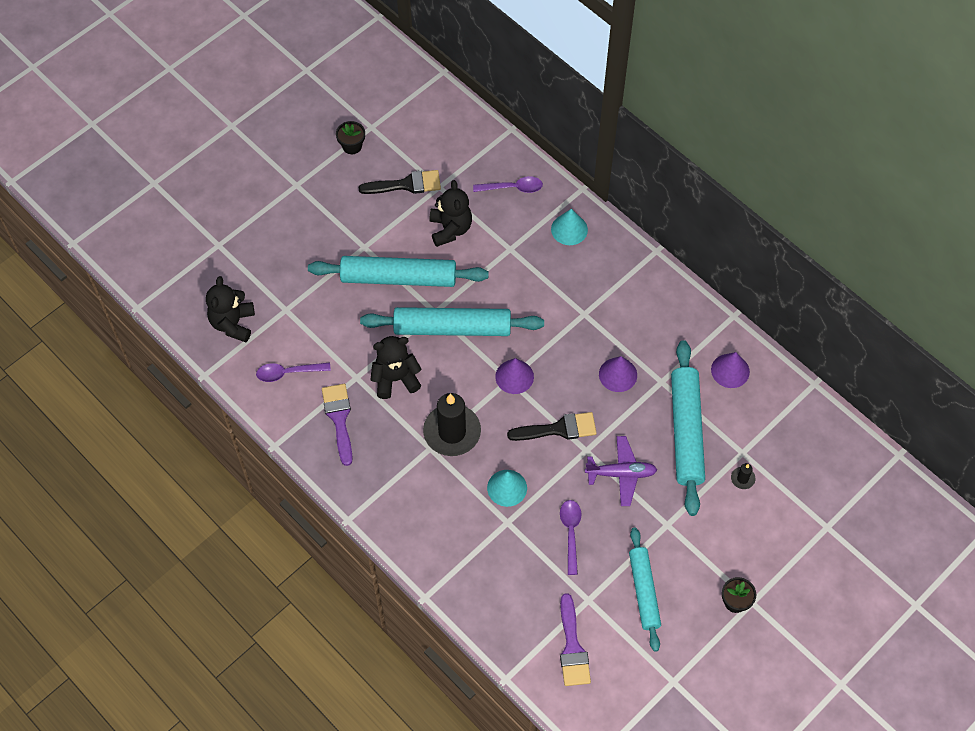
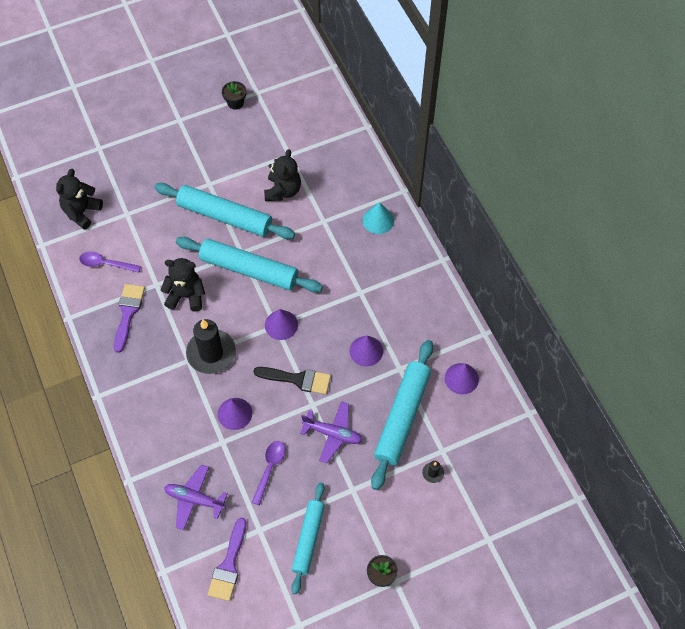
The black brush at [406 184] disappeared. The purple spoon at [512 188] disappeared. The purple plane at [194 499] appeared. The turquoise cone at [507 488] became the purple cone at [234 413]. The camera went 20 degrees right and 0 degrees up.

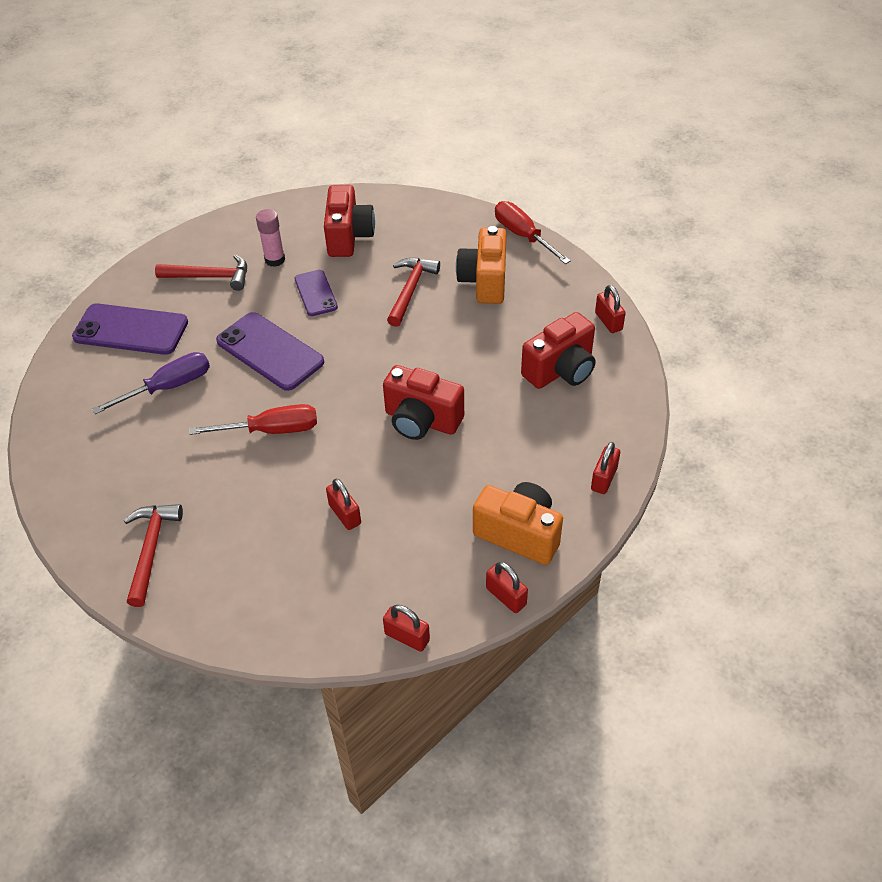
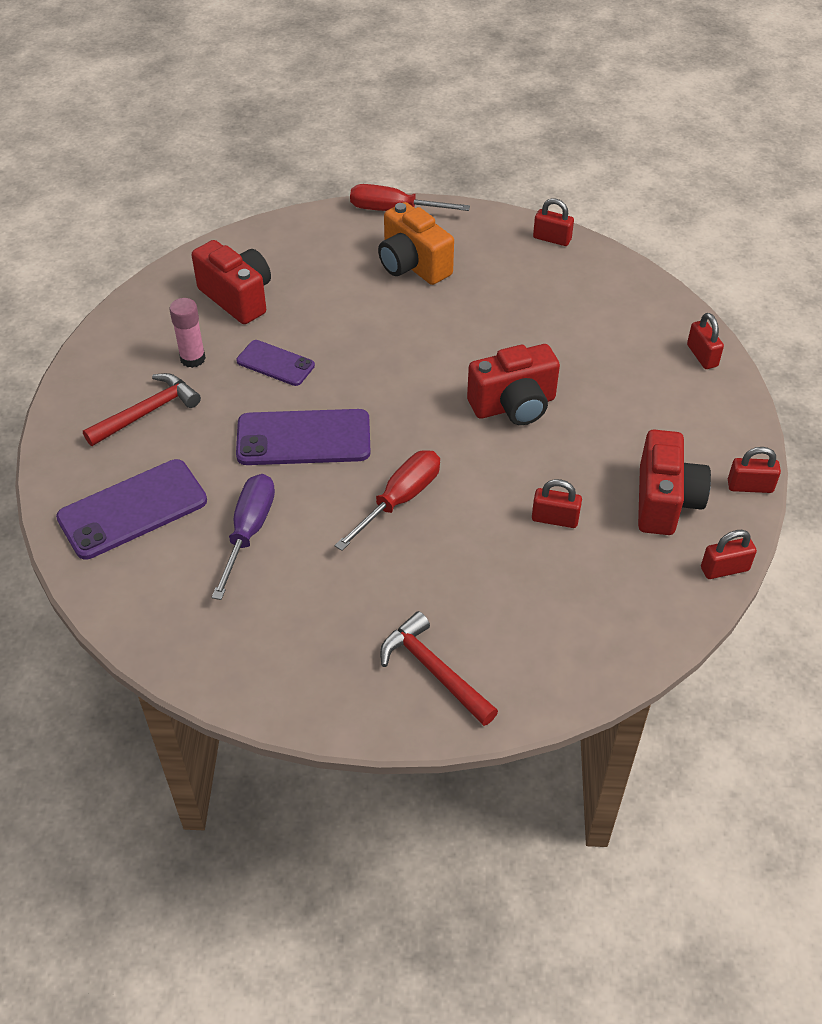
The red hammer at [410 290] disappeared. The orange camera at [519 534] disappeared. The red camera moved from [561 370] to [665 501]. The camera went 45 degrees left and 0 degrees up.

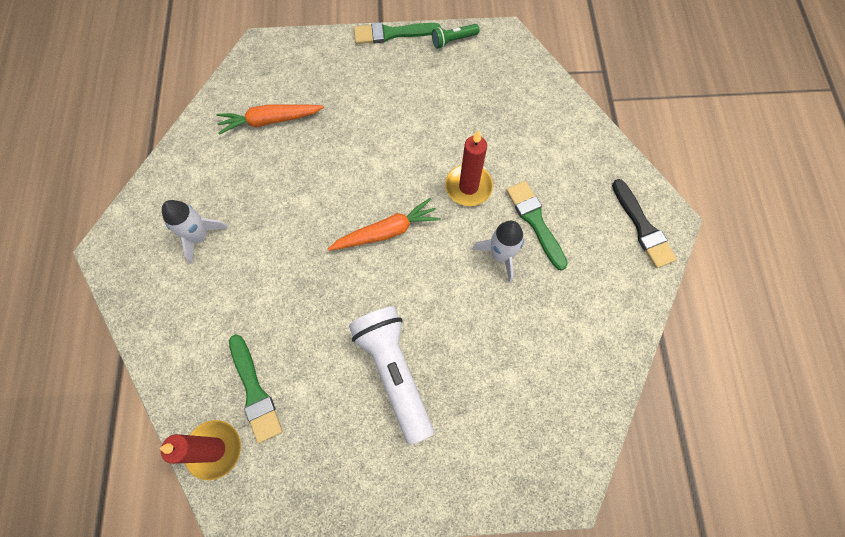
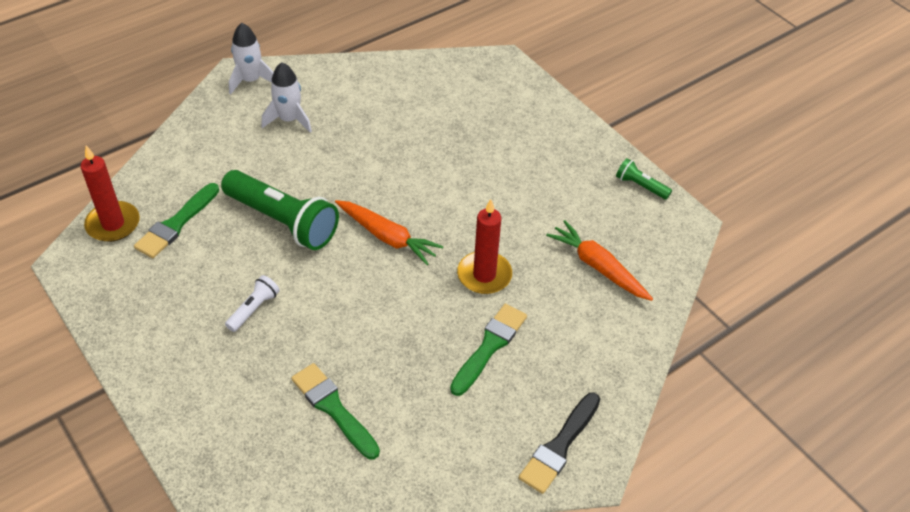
The green flashlight at [282 221] appeared. The orange carrot moved from [270 121] to [598 267]. The green brush moved from [392 33] to [334 409]. The white rocket moved from [501 255] to [251 80]. The white flashlight at [394 372] changed to 0.46 times the size. The camera went 55 degrees right and 20 degrees down.

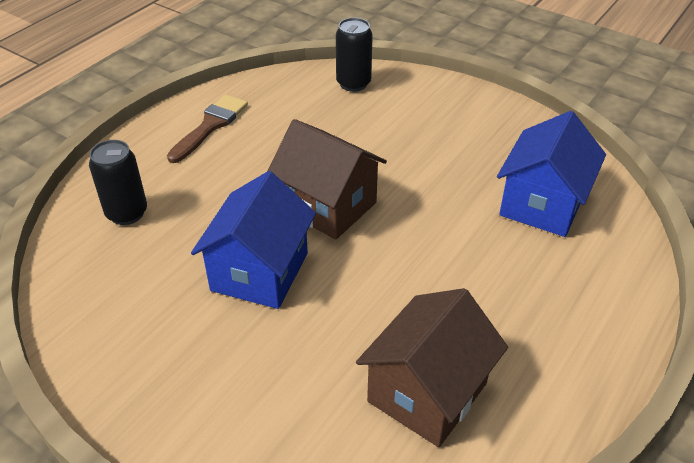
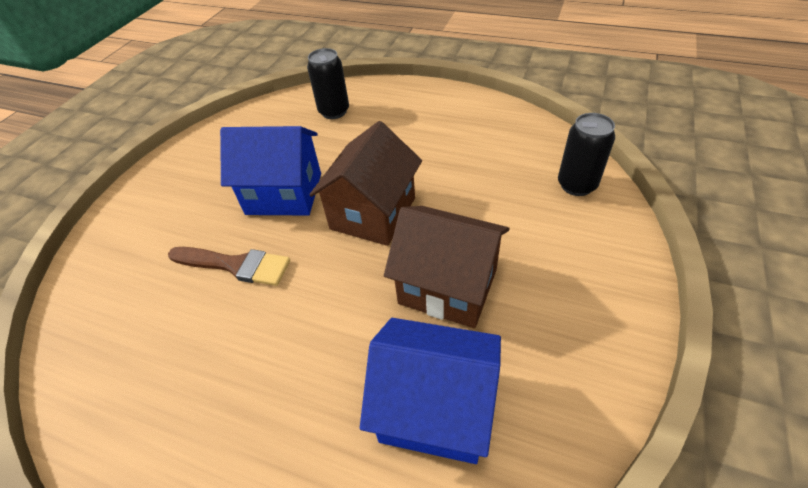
The brown brush moved from [210 126] to [236 265]. The brown house moved from [427 392] to [447 286]. The camera went 80 degrees right and 5 degrees up.

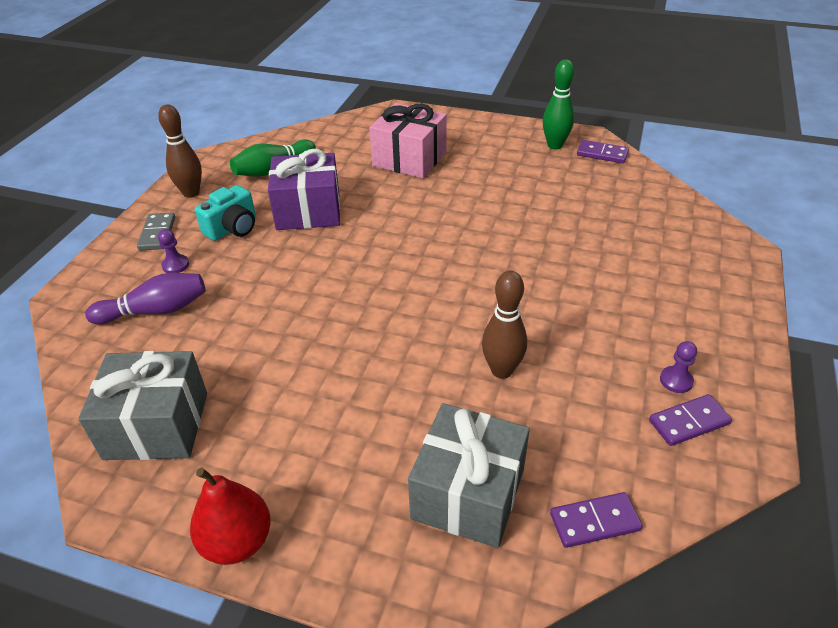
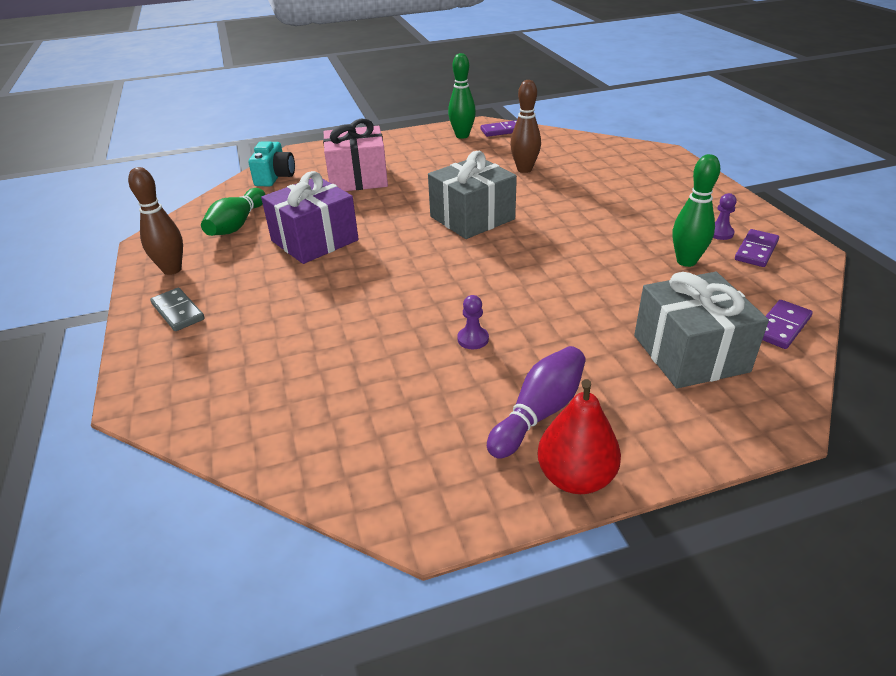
The green bowling pin at [686 261] appeared. The grey gift moved from [157 425] to [472 218]. The purple bowling pin moved from [155 311] to [539 413]. The purple pawn moved from [175 265] to [473 339]. The turquoise camera moved from [233 228] to [275 177]. The brown bowling pin moved from [501 370] to [524 169]. The camera went 35 degrees left and 5 degrees down.

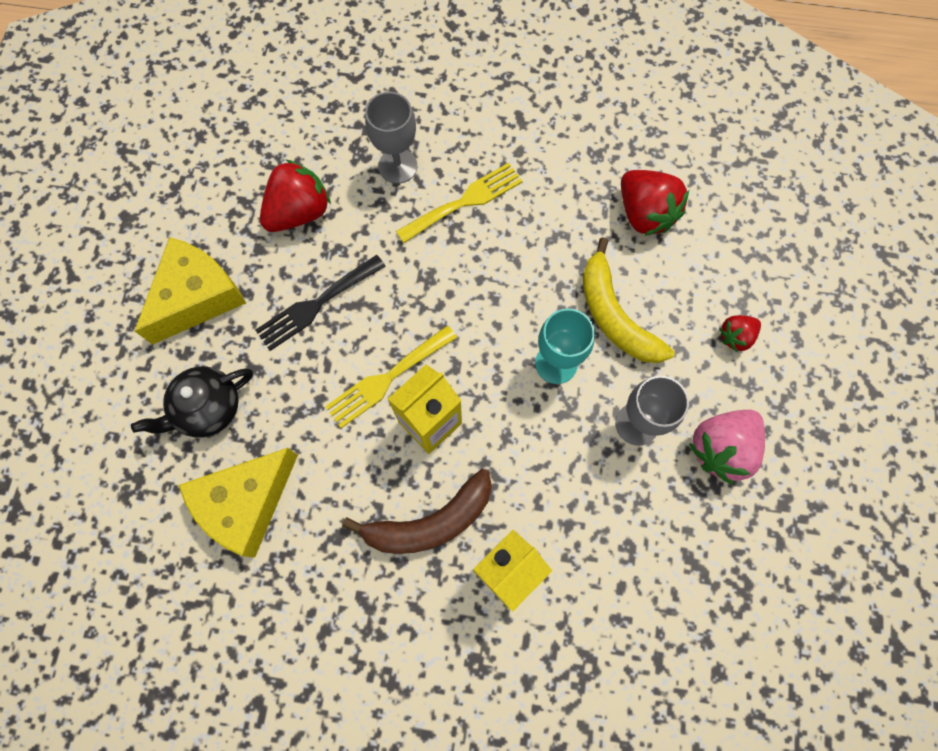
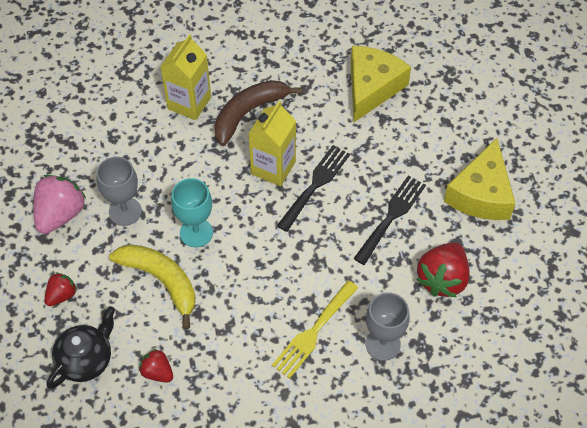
The black teapot moved from [207 408] to [86 359]. The yellow fork at [387 379] became the black fork at [315 184]. The red strawberry at [644 214] changed to 0.56 times the size. The camera went 160 degrees right and 15 degrees down.

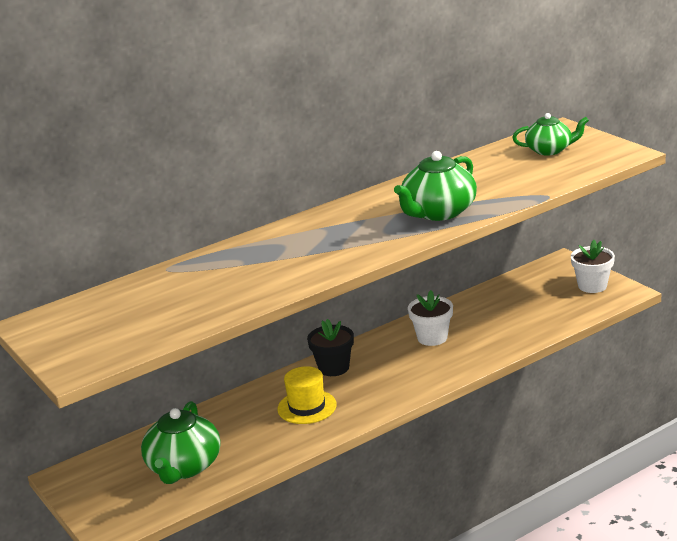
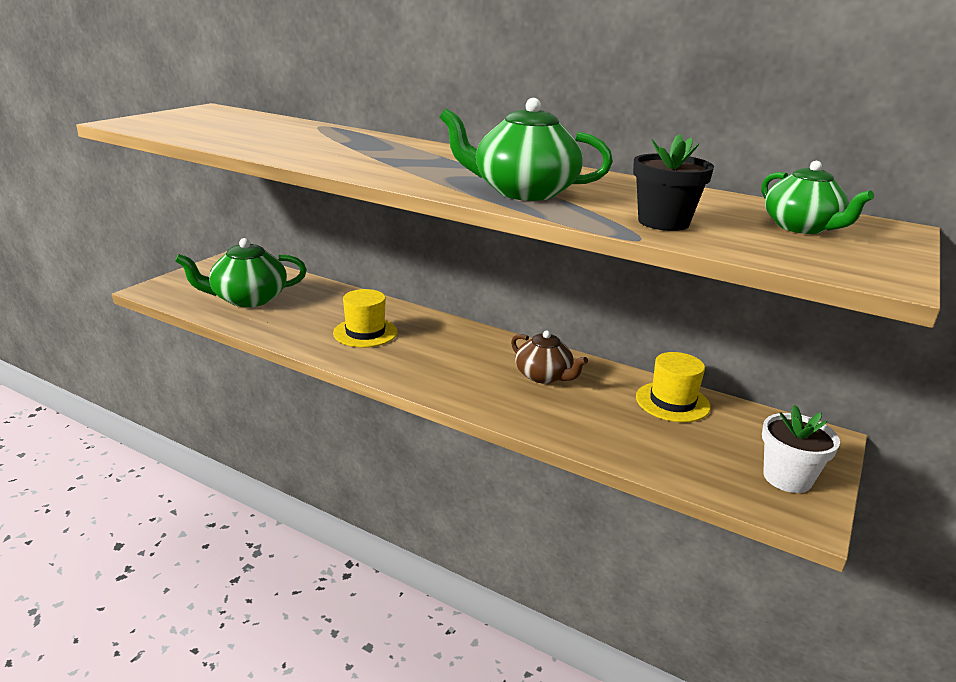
The yellow hat at [672 402] appeared. The black flower pot moved from [333 368] to [663 222]. The white flower pot at [432 338] was replaced by the brown teapot at [544 376]. The camera went 60 degrees right and 0 degrees up.

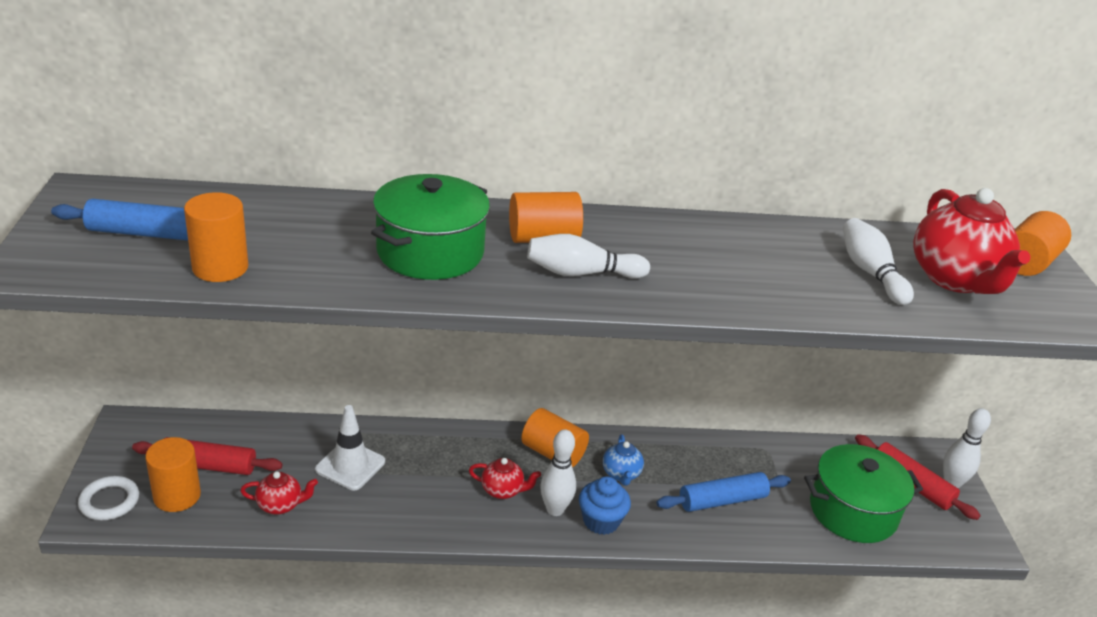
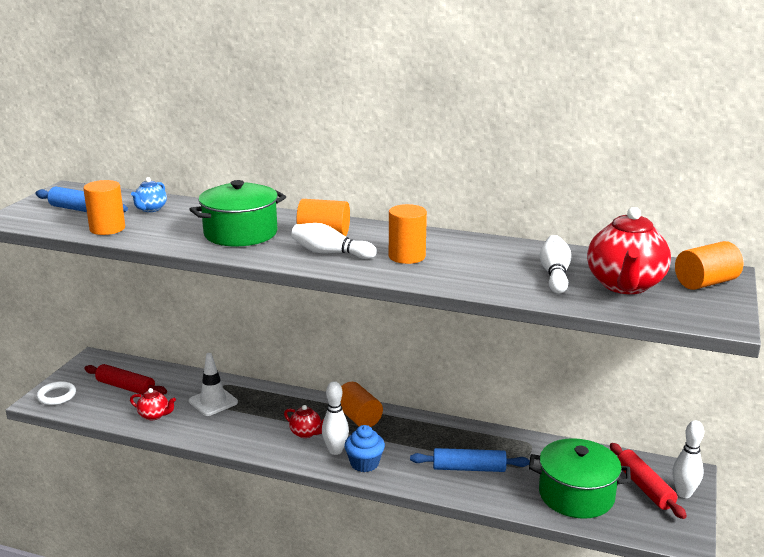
The orange cylinder moved from [177 496] to [407 256]. The blue teapot moved from [621 474] to [150 209]. The camera went 25 degrees right and 10 degrees down.

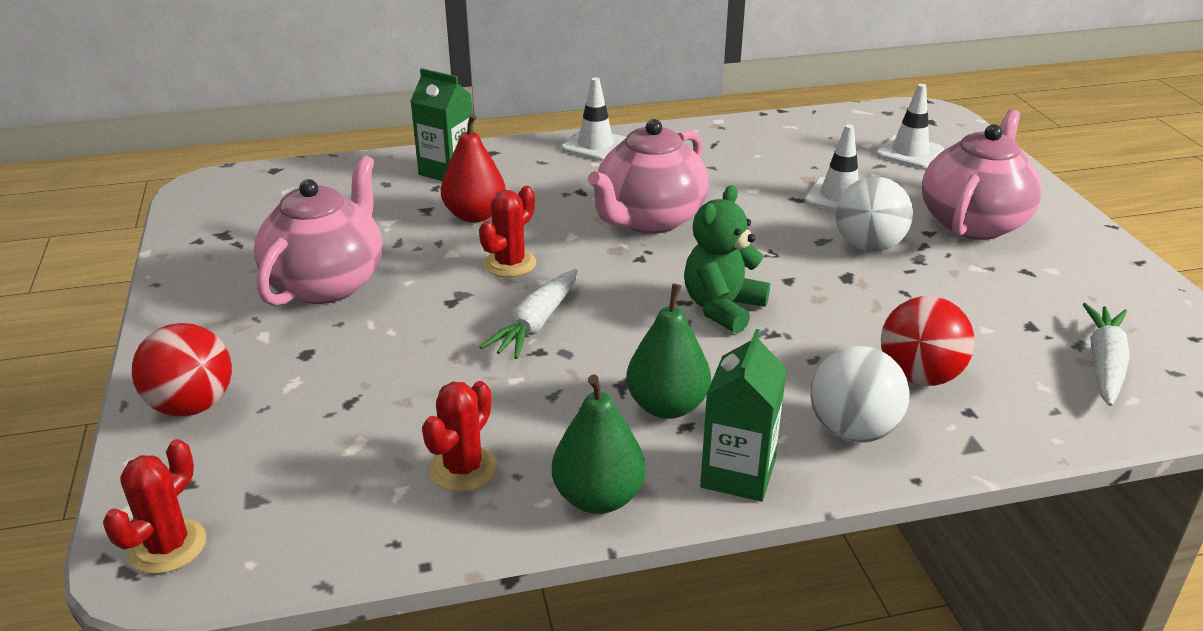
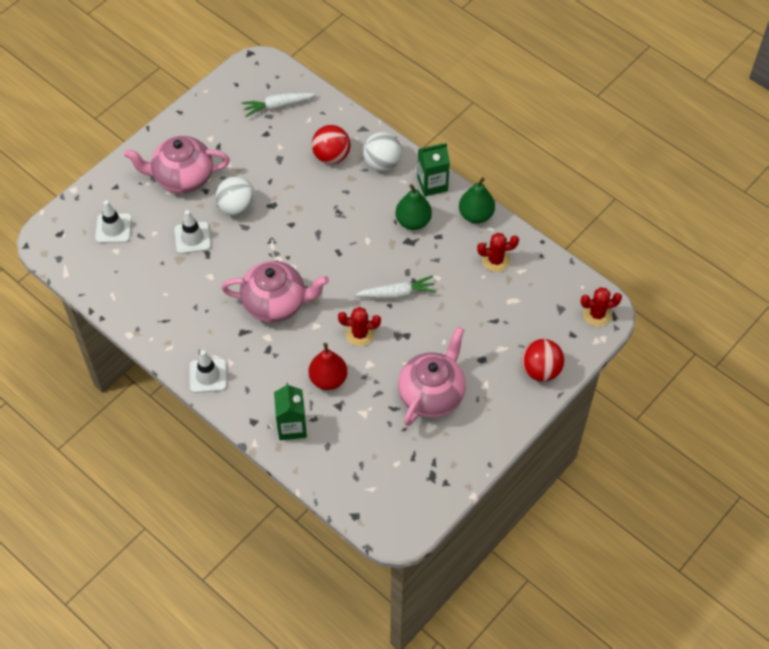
The green teddy bear at [722 308] disappeared. The pink teapot at [327 283] turned 135 degrees clockwise. The camera went 125 degrees left and 25 degrees up.

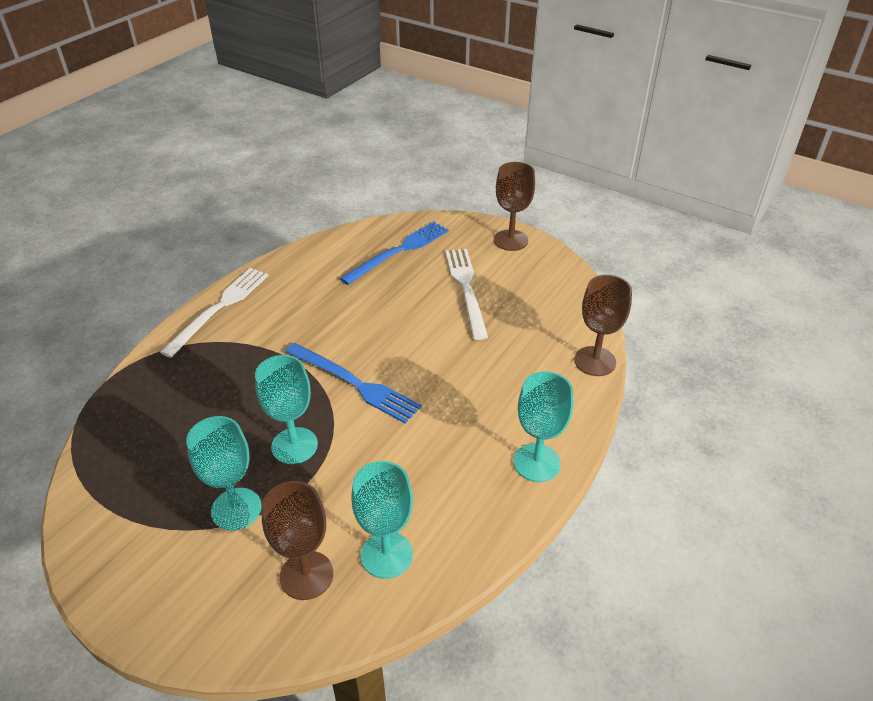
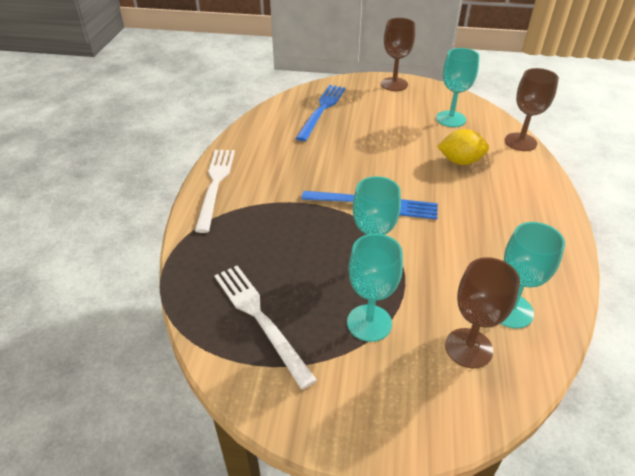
The yellow lemon at [460 161] appeared. The white fork moved from [466 288] to [260 318]. The turquoise goblet moved from [537 463] to [450 119]. The camera went 25 degrees left and 0 degrees up.

